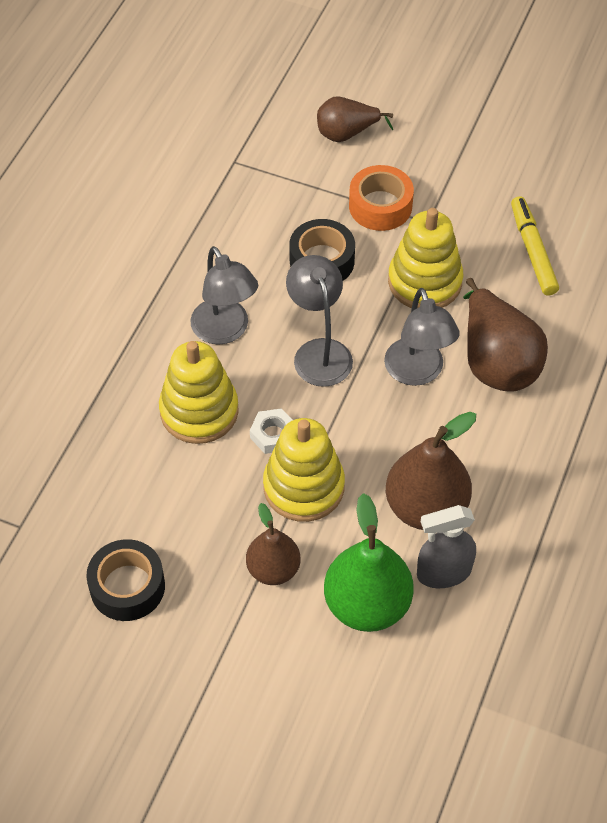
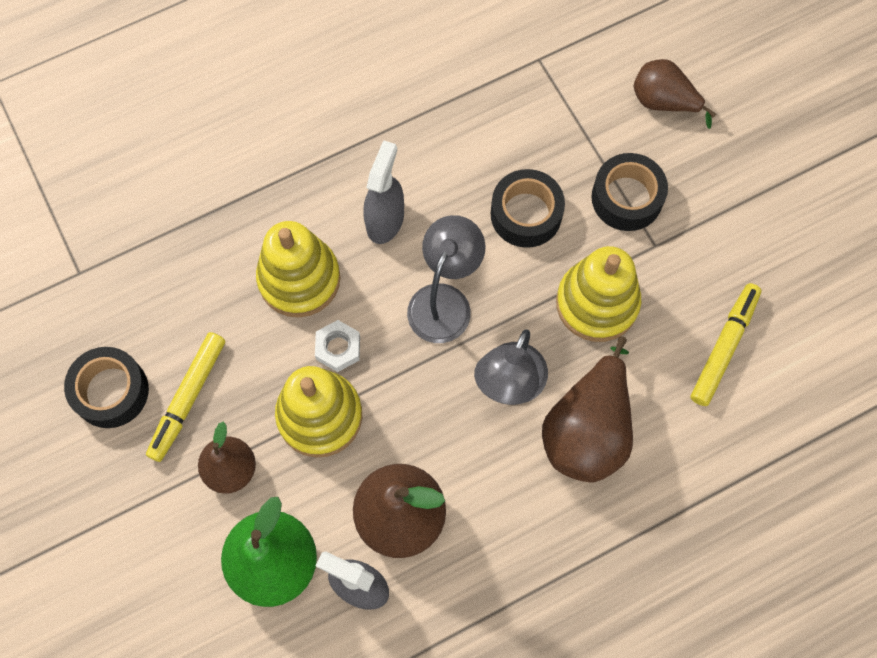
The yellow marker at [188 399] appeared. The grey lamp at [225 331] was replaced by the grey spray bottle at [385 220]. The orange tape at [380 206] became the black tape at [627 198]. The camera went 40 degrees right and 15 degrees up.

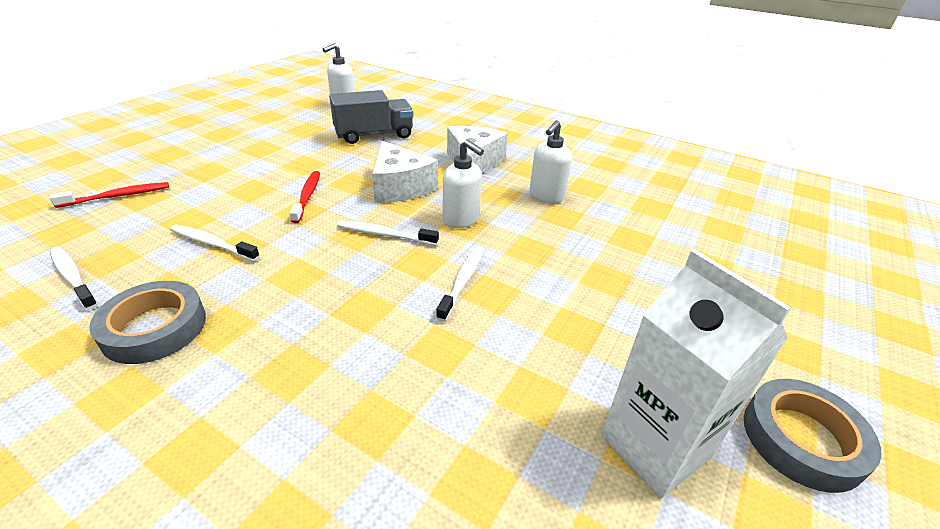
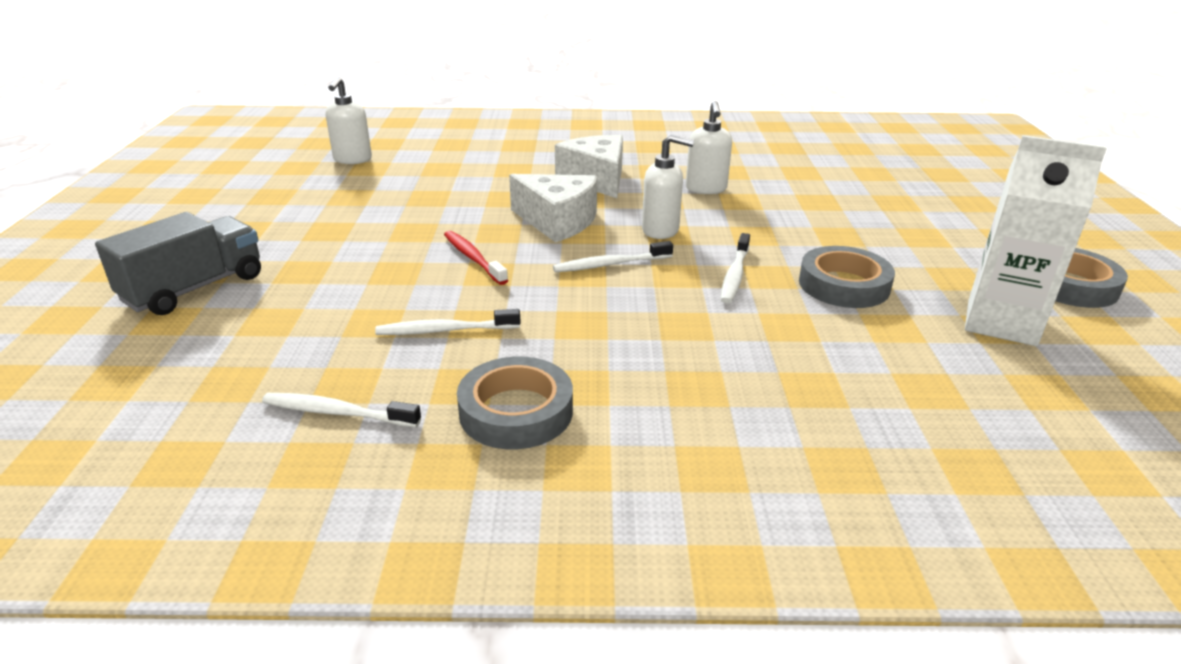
The red toothbrush at [118 196] disappeared. The grey tape at [843 285] appeared. The grey truck moved from [374 135] to [194 288]. The white toothbrush at [463 281] turned 150 degrees counterclockwise. The camera went 30 degrees left and 5 degrees down.

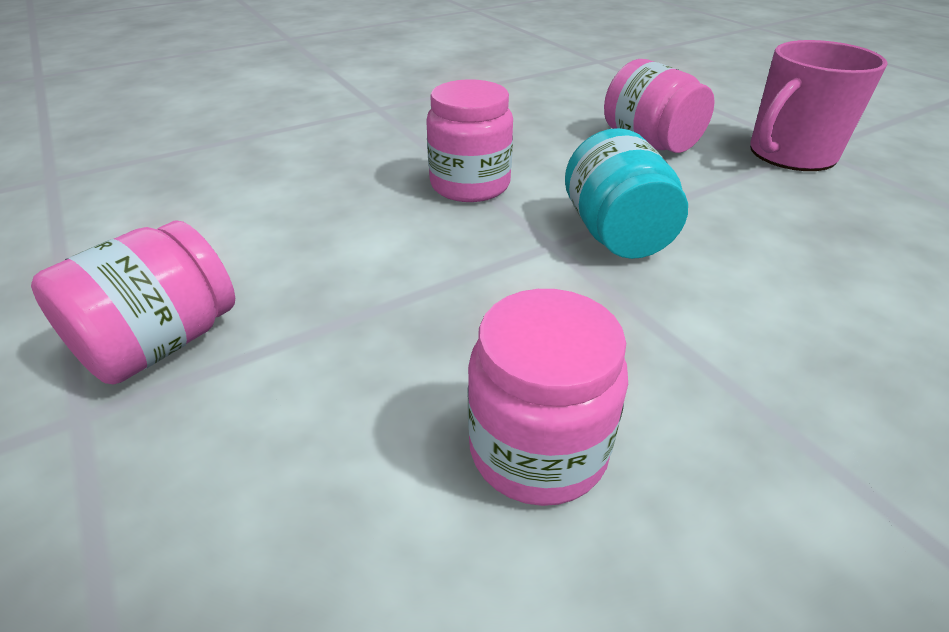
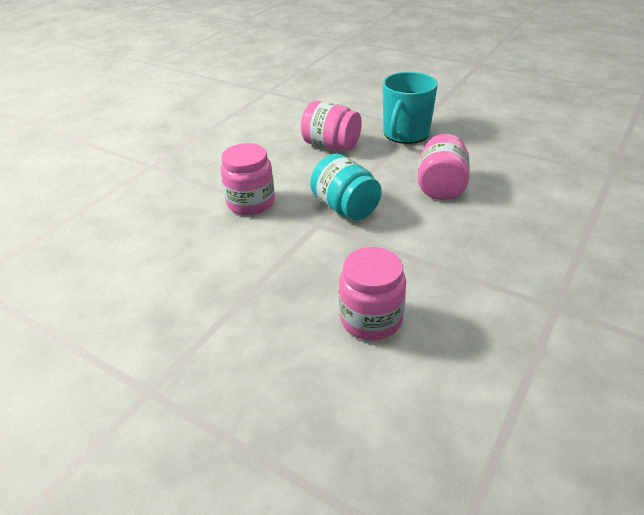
The pink jar moved from [161 343] to [441 186]. The pink mug at [790 154] became the turquoise mug at [405 134]. The camera went 25 degrees left and 0 degrees up.

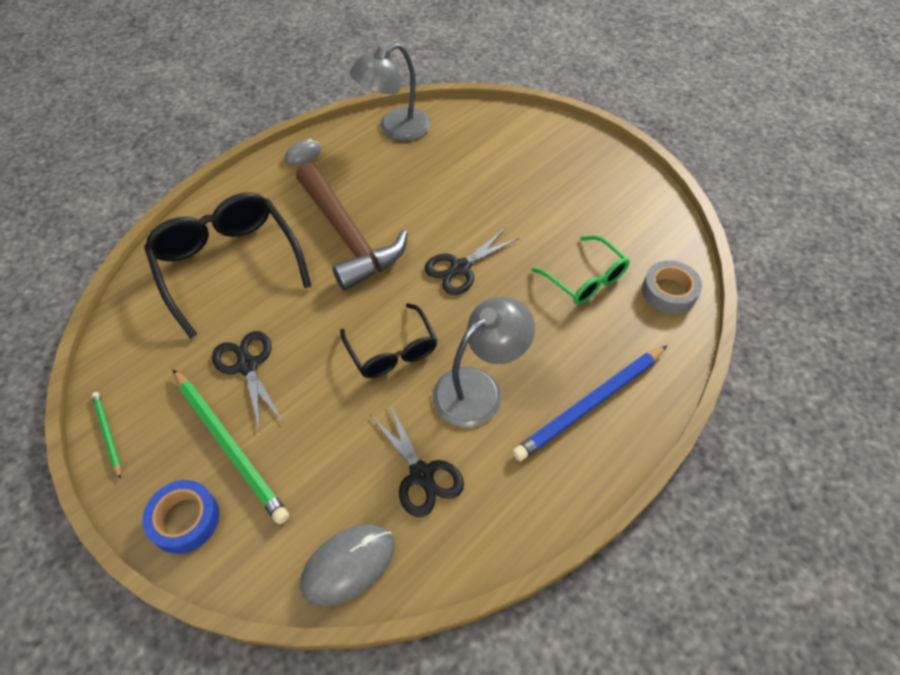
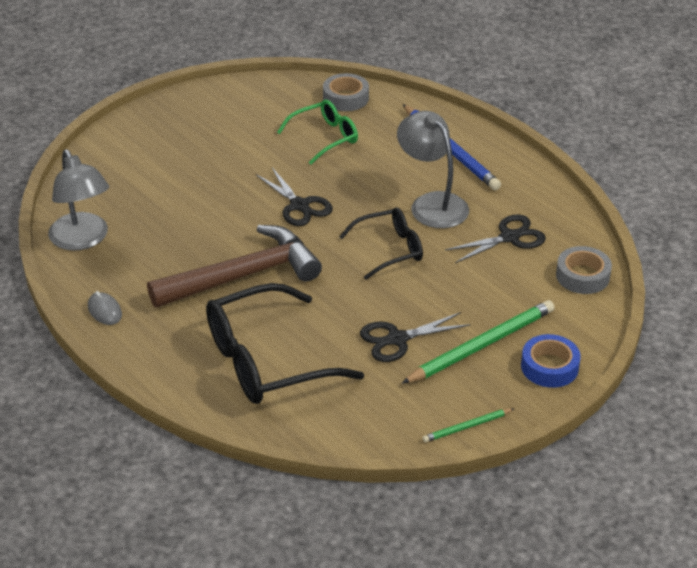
The grey mouse at [348 565] was replaced by the grey tape at [582 276]. The camera went 85 degrees left and 15 degrees down.

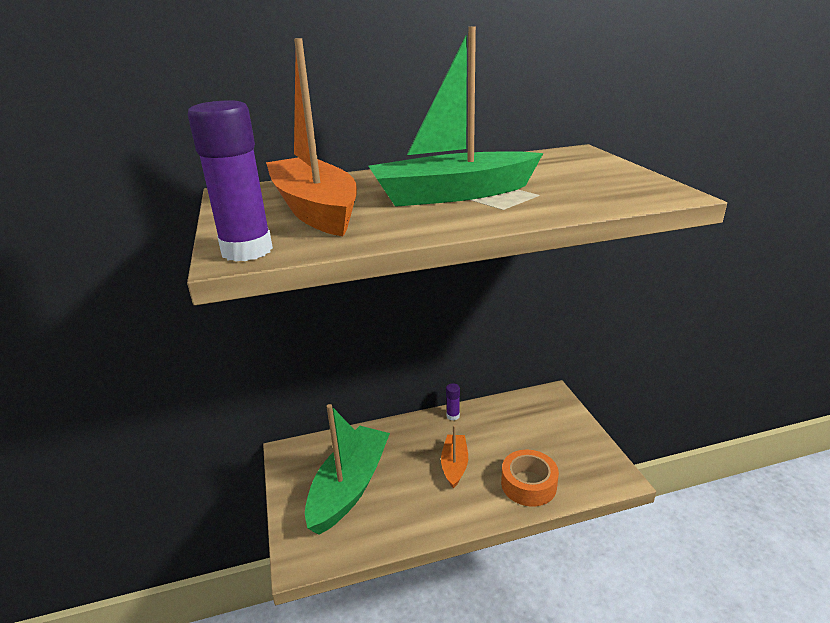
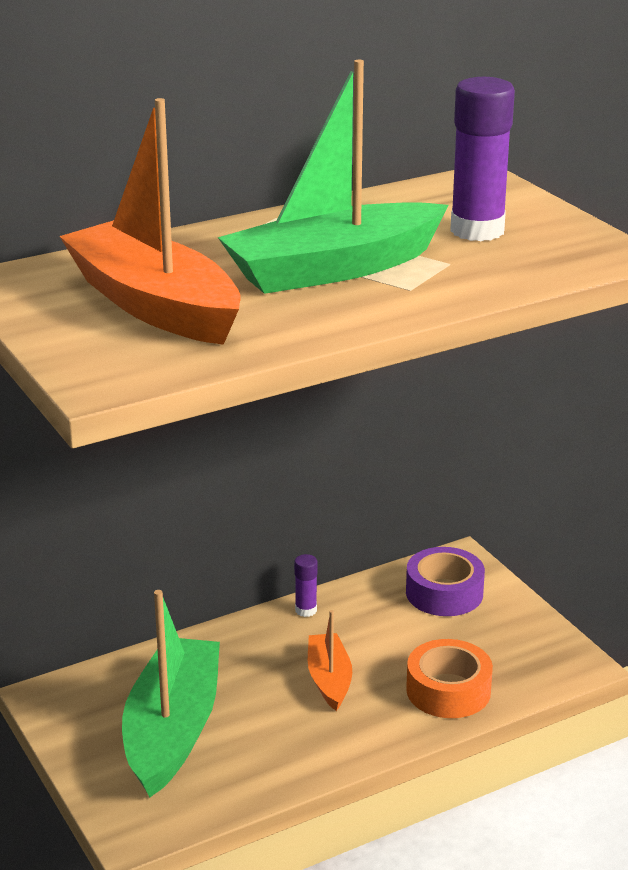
The purple tape at [444 593] appeared. The purple glue stick moved from [247 251] to [477 230]. The camera went 15 degrees left and 0 degrees up.

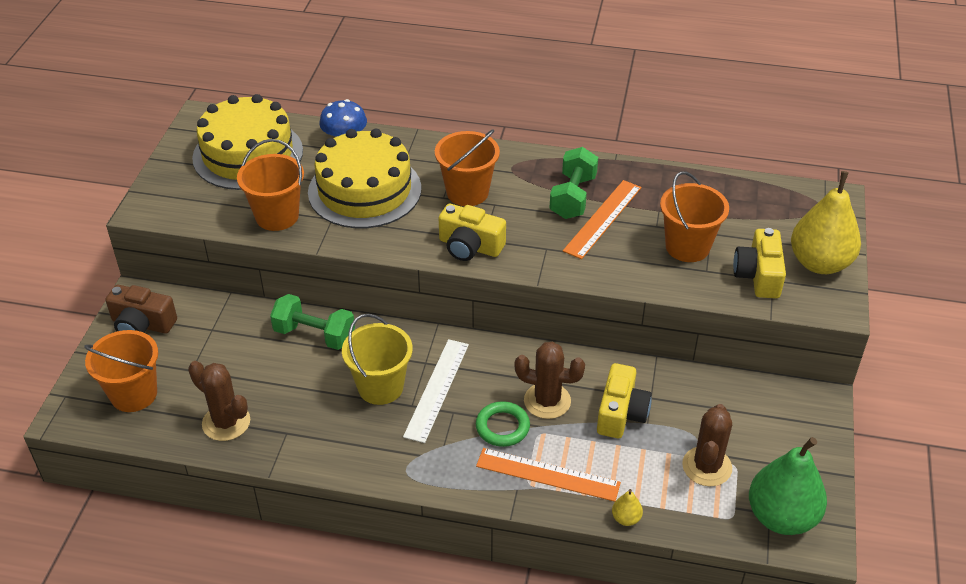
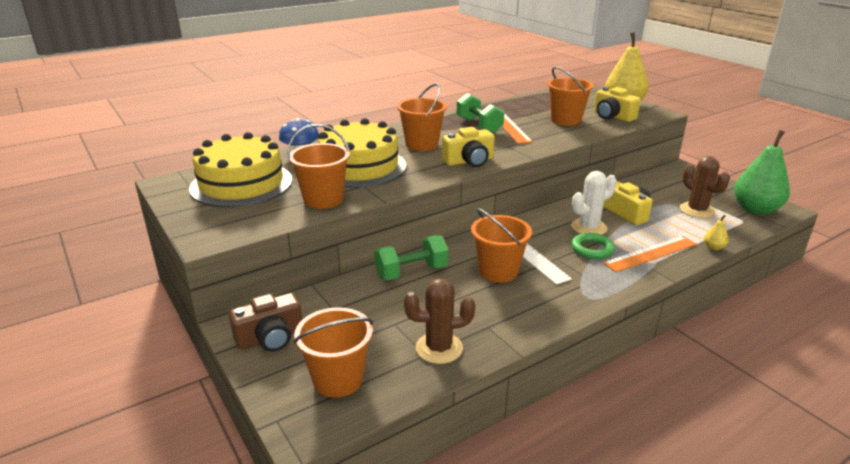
The yellow bucket at [380 387] became the orange bucket at [498 271]. The brown cactus at [547 401] became the white cactus at [589 227]. The camera went 45 degrees left and 15 degrees down.

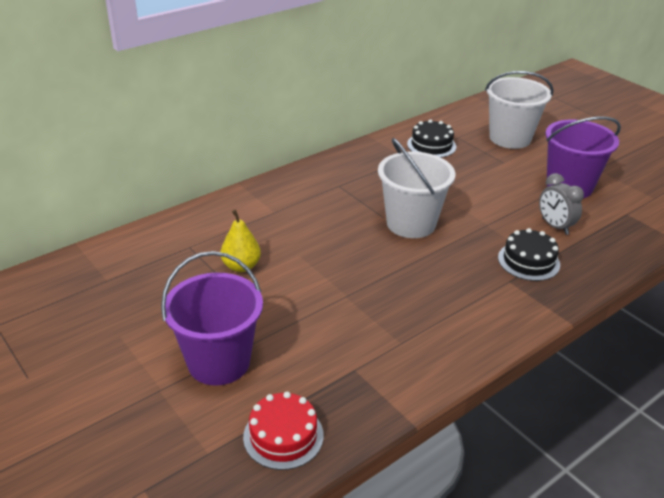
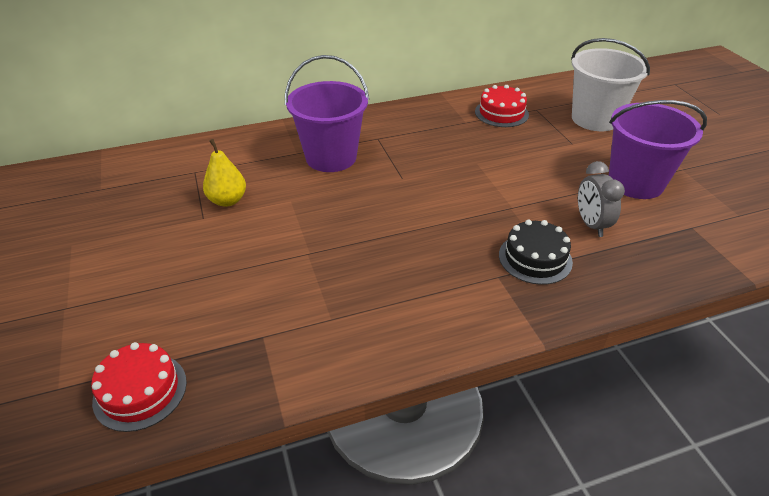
The white bucket at [411 223] disappeared. The purple bucket moved from [219 362] to [331 157]. The black cake at [431 145] became the red cake at [501 113]. The camera went 20 degrees right and 5 degrees up.

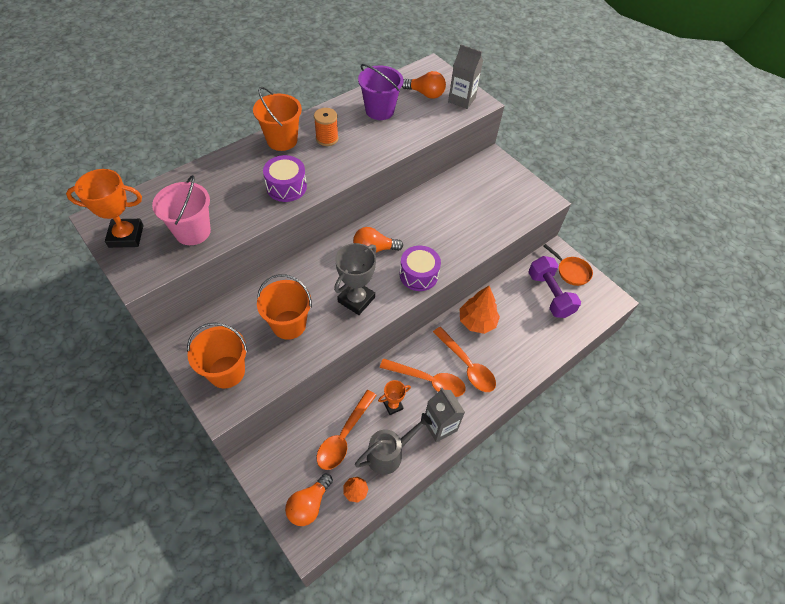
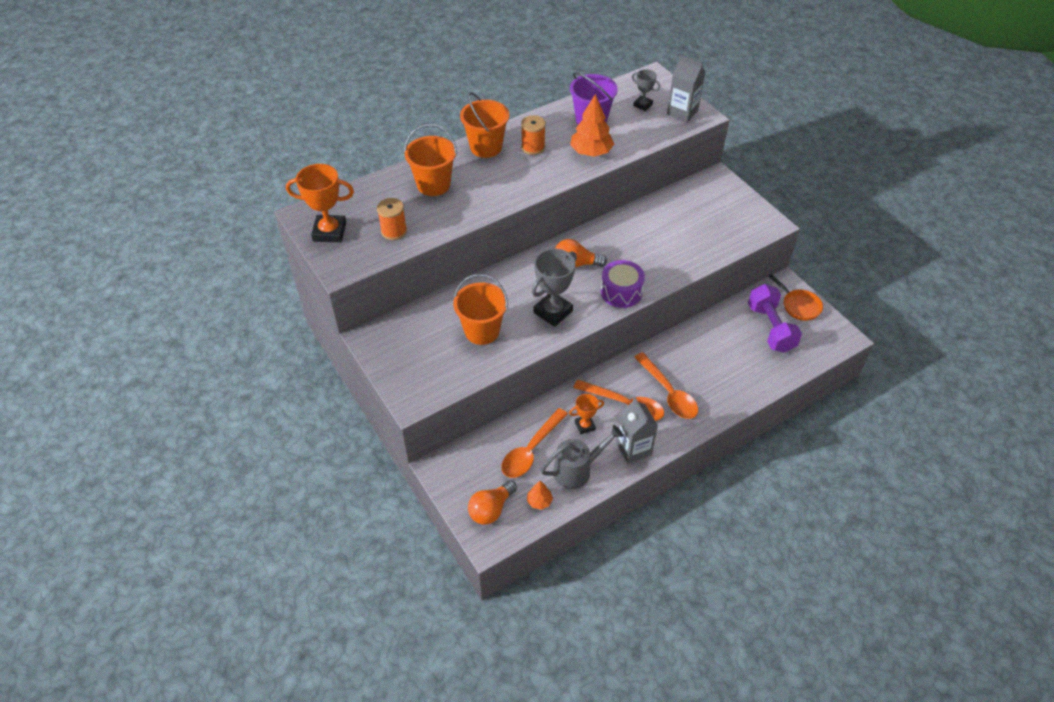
The purple drum at [286 187] disappeared. The orange bucket moved from [226 372] to [433 185]. The orange tree moved from [477 321] to [591 152]. The pink bucket at [193 231] was replaced by the orange spool at [394 231]. The orange light bulb at [425 94] was replaced by the grey trophy at [643 105]. The camera went 10 degrees right and 5 degrees down.

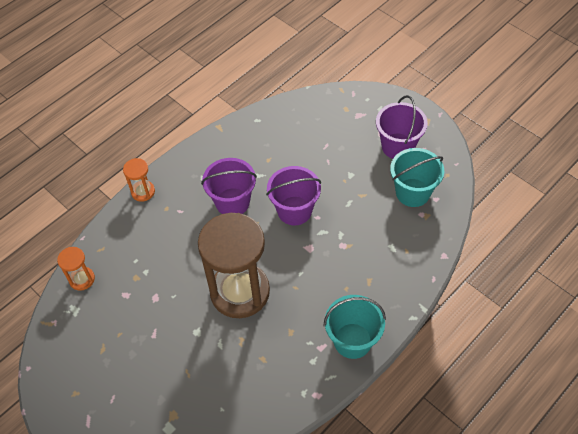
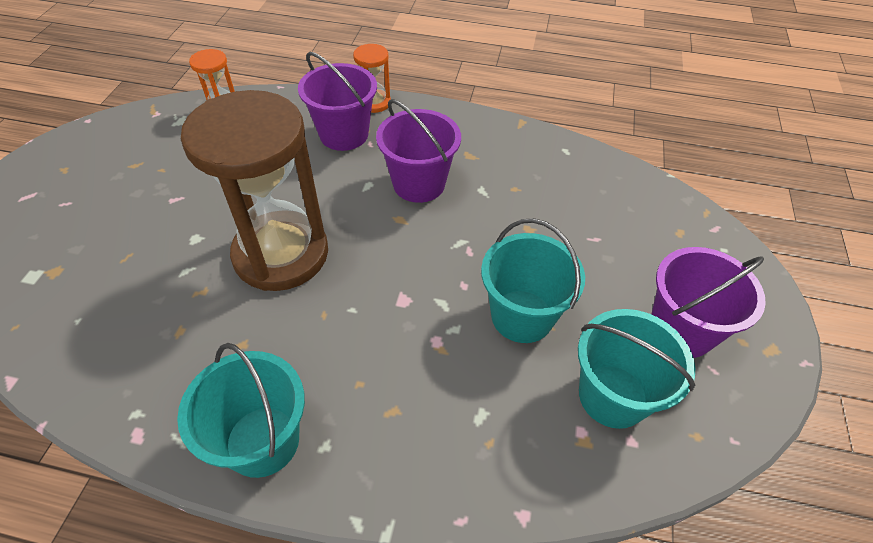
The turquoise bucket at [522 316] appeared. The purple bucket moved from [294 210] to [344 134]. The camera went 55 degrees right and 5 degrees down.

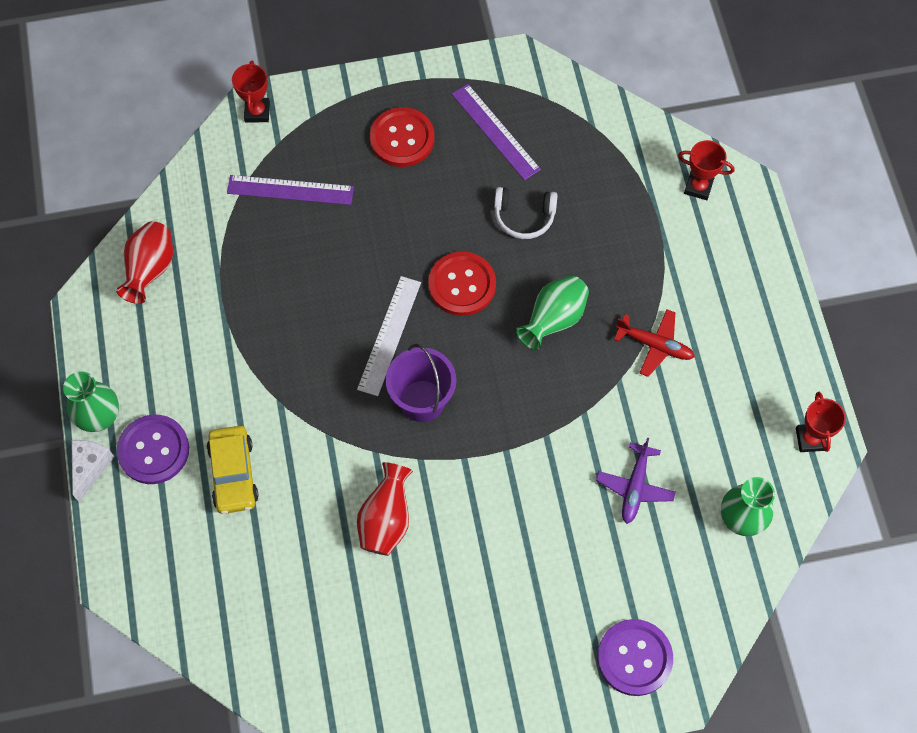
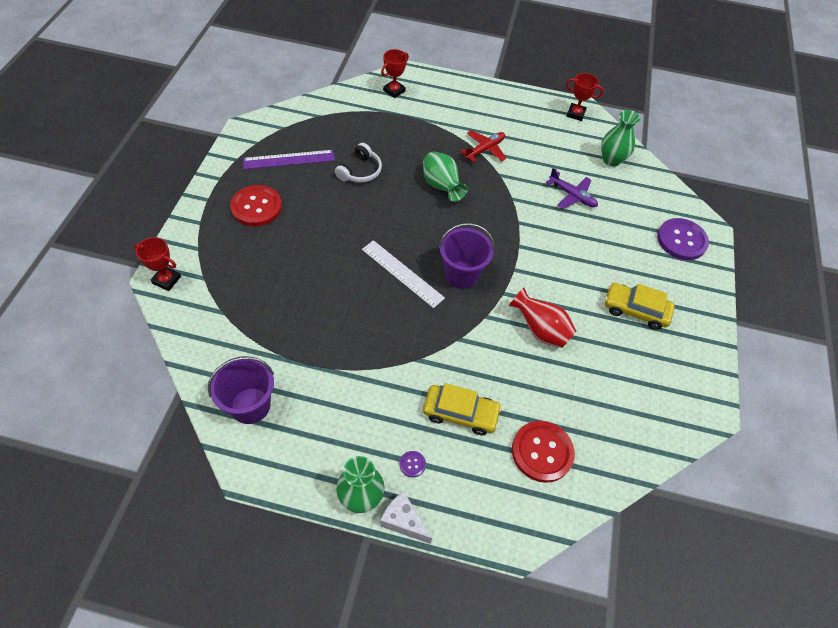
The purple ruler at [290 190] disappeared. The yellow car at [635 310] appeared. The red button moved from [462 285] to [542 452]. The red vase at [150 270] was replaced by the purple bucket at [250 405]. The purple button at [153 450] changed to 0.42 times the size. The camera went 70 degrees left and 10 degrees down.

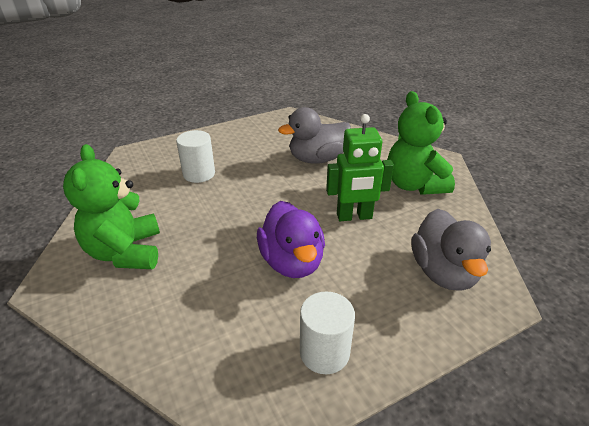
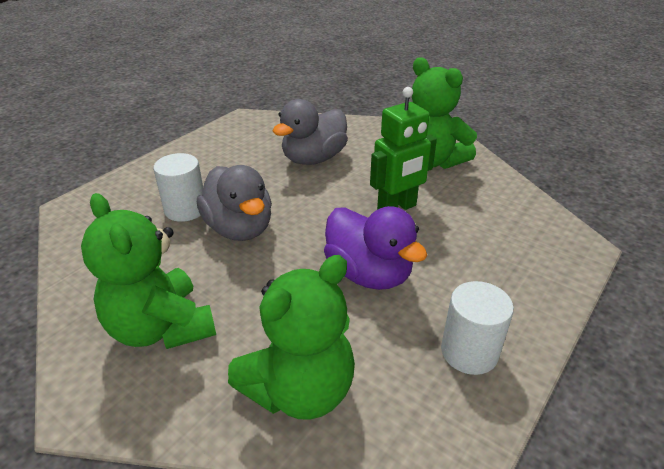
The green teddy bear at [300 390] appeared. The grey duck moved from [443 272] to [239 228]. The camera went 25 degrees left and 0 degrees up.

